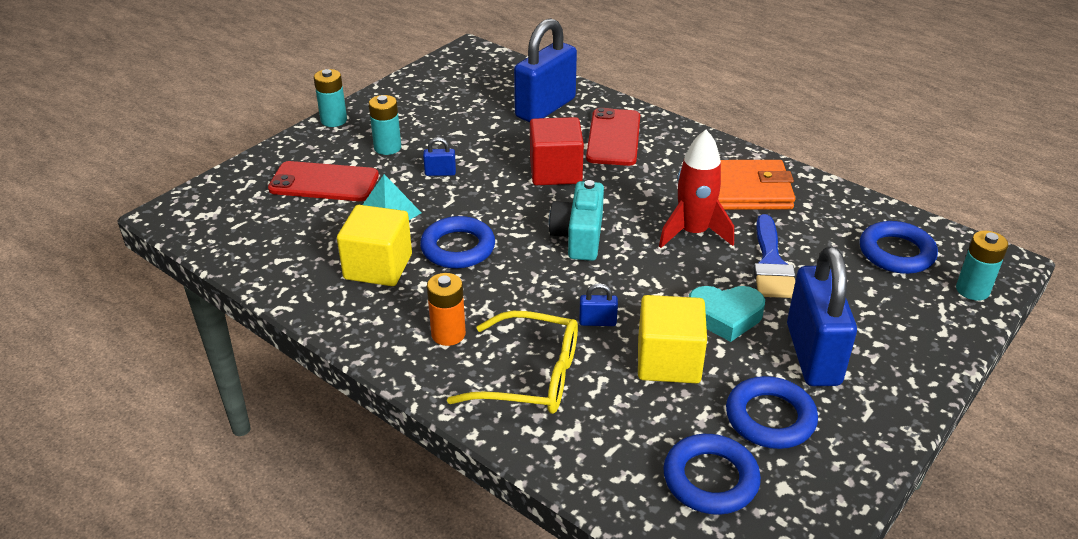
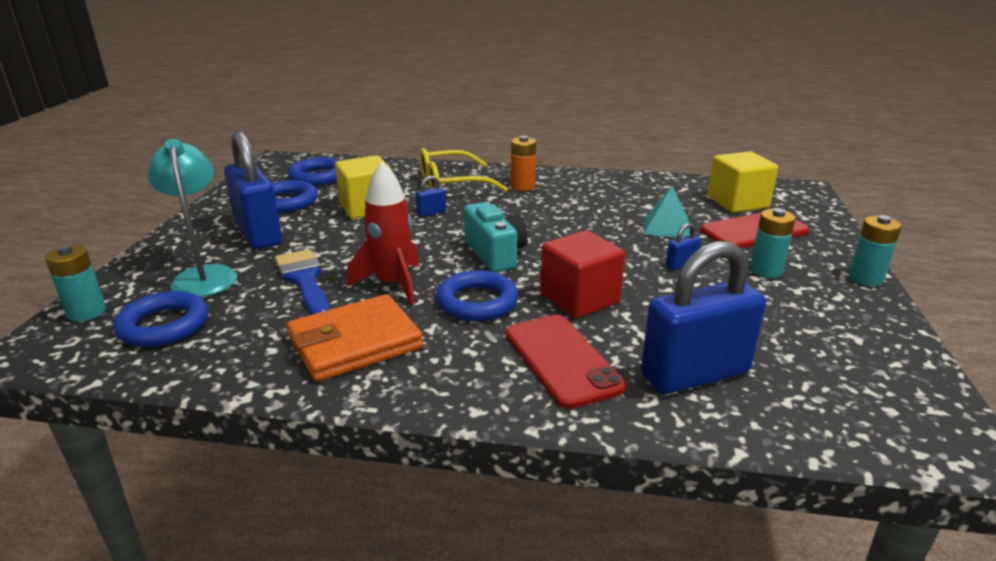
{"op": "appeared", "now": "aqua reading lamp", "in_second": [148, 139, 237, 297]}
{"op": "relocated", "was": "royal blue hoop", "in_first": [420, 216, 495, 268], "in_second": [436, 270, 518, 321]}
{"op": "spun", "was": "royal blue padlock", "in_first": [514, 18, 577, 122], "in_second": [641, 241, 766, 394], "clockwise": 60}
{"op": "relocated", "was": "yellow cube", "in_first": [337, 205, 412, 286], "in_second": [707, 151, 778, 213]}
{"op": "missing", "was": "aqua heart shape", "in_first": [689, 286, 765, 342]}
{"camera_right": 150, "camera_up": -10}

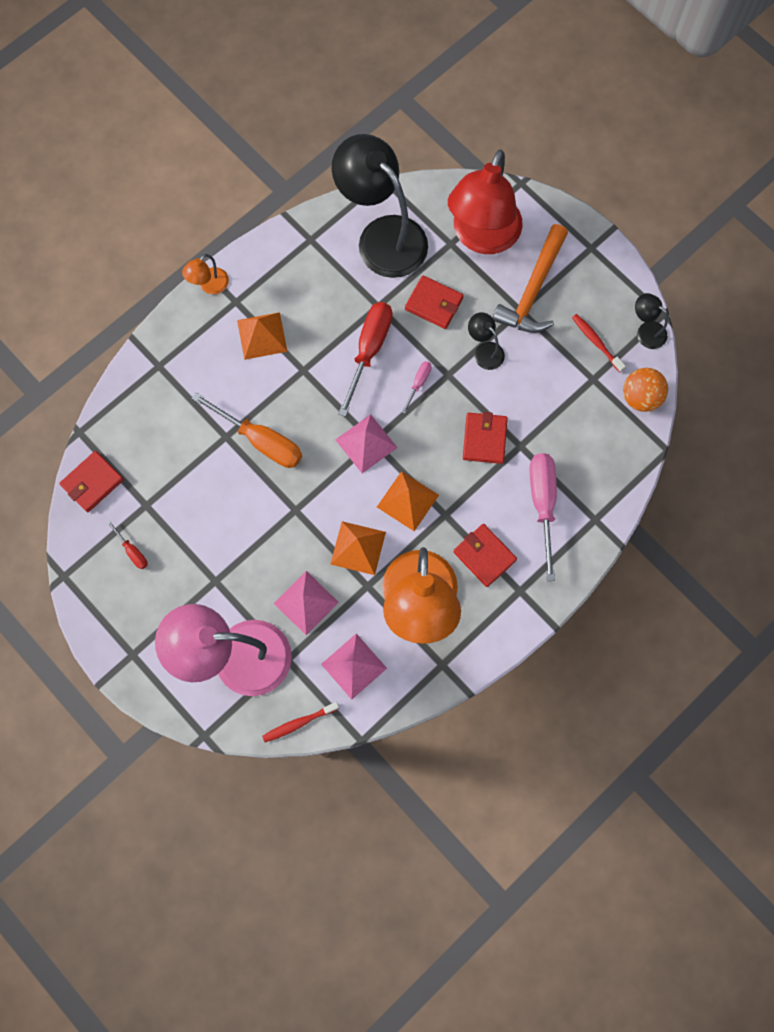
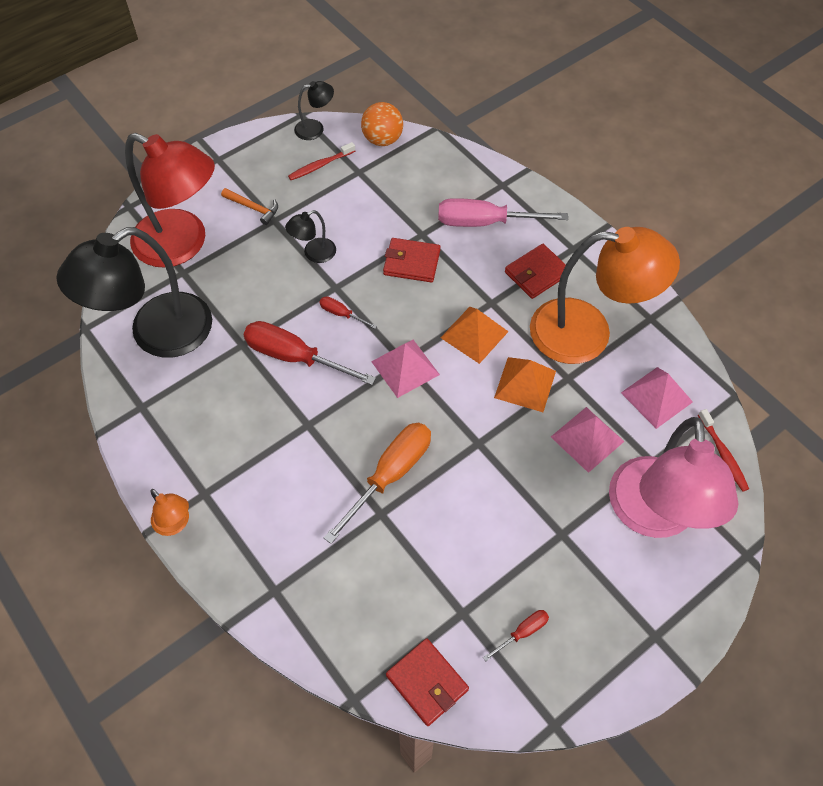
{"op": "size", "was": "orange claw hammer", "in_first": [492, 224, 568, 333], "in_second": [221, 188, 278, 225], "ratio": 0.49}
{"op": "spun", "was": "black reading lamp", "in_first": [635, 293, 668, 349], "in_second": [294, 81, 334, 140], "clockwise": -150}
{"op": "colour", "was": "rosy screwdriver", "now": "red screwdriver", "in_first": [402, 361, 432, 414], "in_second": [320, 296, 377, 329]}
{"op": "missing", "was": "orange solid pyramid", "in_first": [237, 312, 287, 360]}
{"op": "missing", "was": "red wallet", "in_first": [405, 275, 464, 329]}
{"camera_right": -85, "camera_up": -15}

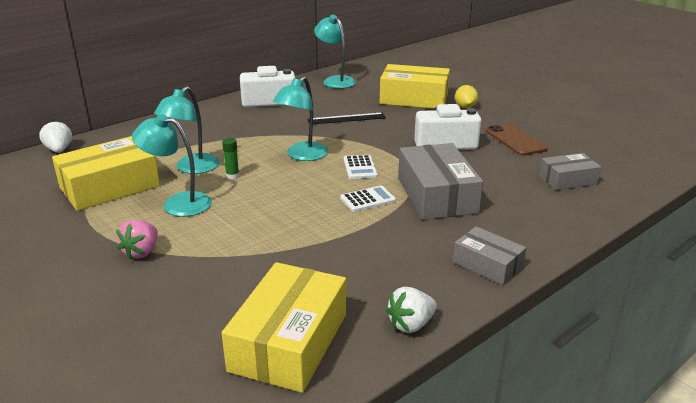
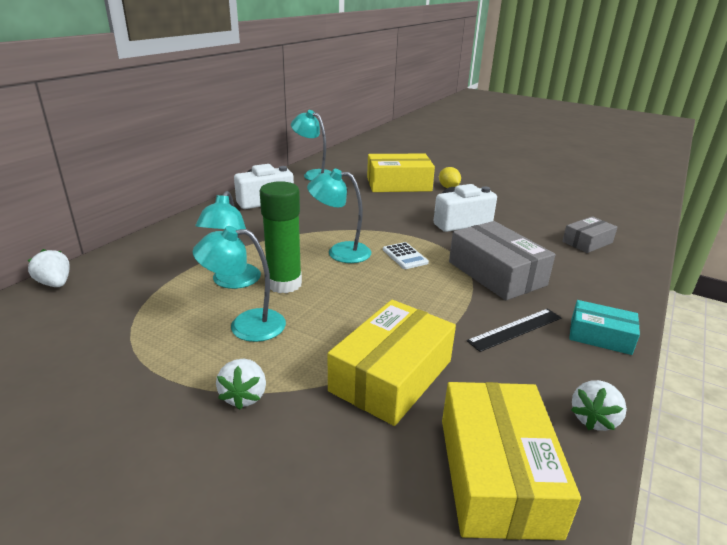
{"op": "colour", "was": "rosy toy strawberry", "now": "snow-white toy strawberry", "in_first": [116, 220, 158, 260], "in_second": [216, 359, 266, 410]}
{"op": "size", "was": "emerald glue stick", "in_first": [222, 138, 239, 179], "in_second": [260, 181, 302, 293], "ratio": 2.37}
{"op": "spun", "was": "aqua reading lamp", "in_first": [273, 76, 328, 161], "in_second": [307, 169, 371, 263], "clockwise": 90}
{"op": "relocated", "was": "yellow box", "in_first": [52, 136, 160, 211], "in_second": [328, 300, 456, 426]}
{"op": "relocated", "was": "black straightedge", "in_first": [308, 113, 386, 124], "in_second": [467, 309, 561, 352]}
{"op": "colour", "was": "gray box", "now": "aqua box", "in_first": [453, 226, 526, 285], "in_second": [569, 300, 640, 355]}
{"op": "missing", "was": "snow-white pocket calculator", "in_first": [340, 186, 396, 212]}
{"op": "missing", "was": "dark brown phone", "in_first": [486, 123, 548, 156]}
{"camera_right": -20, "camera_up": 0}

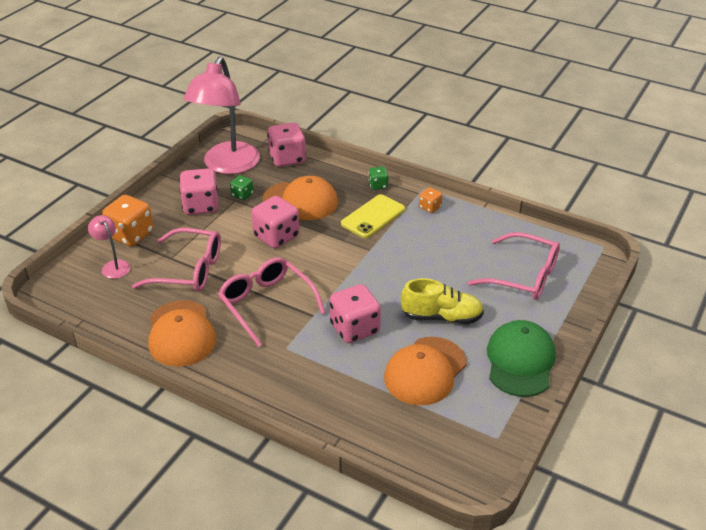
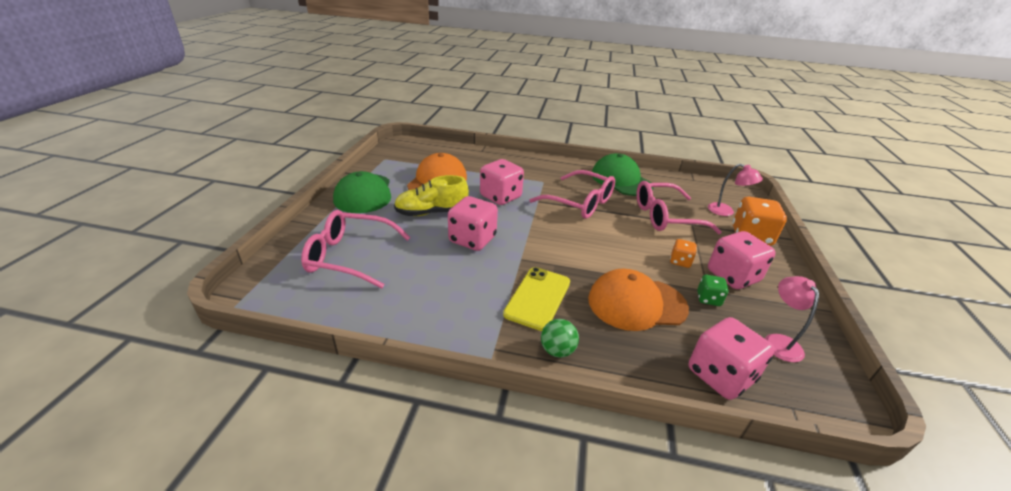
{"op": "relocated", "was": "rosy die", "in_first": [251, 196, 300, 249], "in_second": [448, 196, 498, 251]}
{"op": "exchanged", "was": "emerald die", "now": "emerald ball", "in_first": [369, 167, 388, 190], "in_second": [541, 319, 579, 358]}
{"op": "colour", "was": "orange baseball cap", "now": "emerald baseball cap", "in_first": [149, 300, 216, 367], "in_second": [592, 153, 654, 196]}
{"op": "relocated", "was": "orange die", "in_first": [419, 187, 442, 213], "in_second": [670, 239, 697, 268]}
{"op": "size", "was": "rosy reading lamp", "in_first": [183, 57, 260, 174], "in_second": [765, 276, 819, 362], "ratio": 0.44}
{"camera_right": 160, "camera_up": -5}

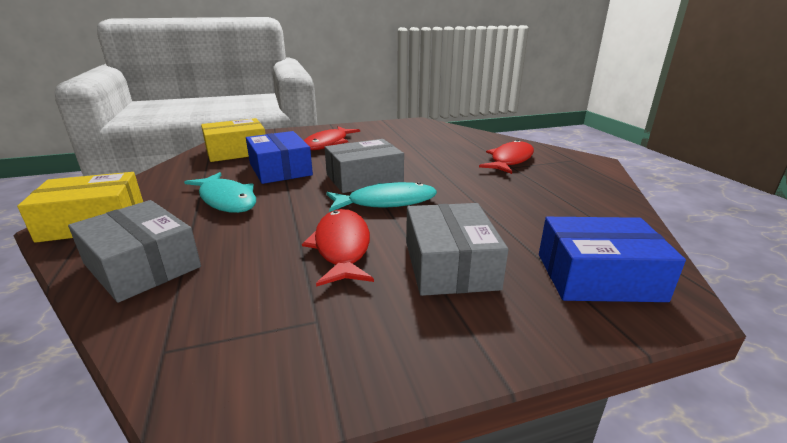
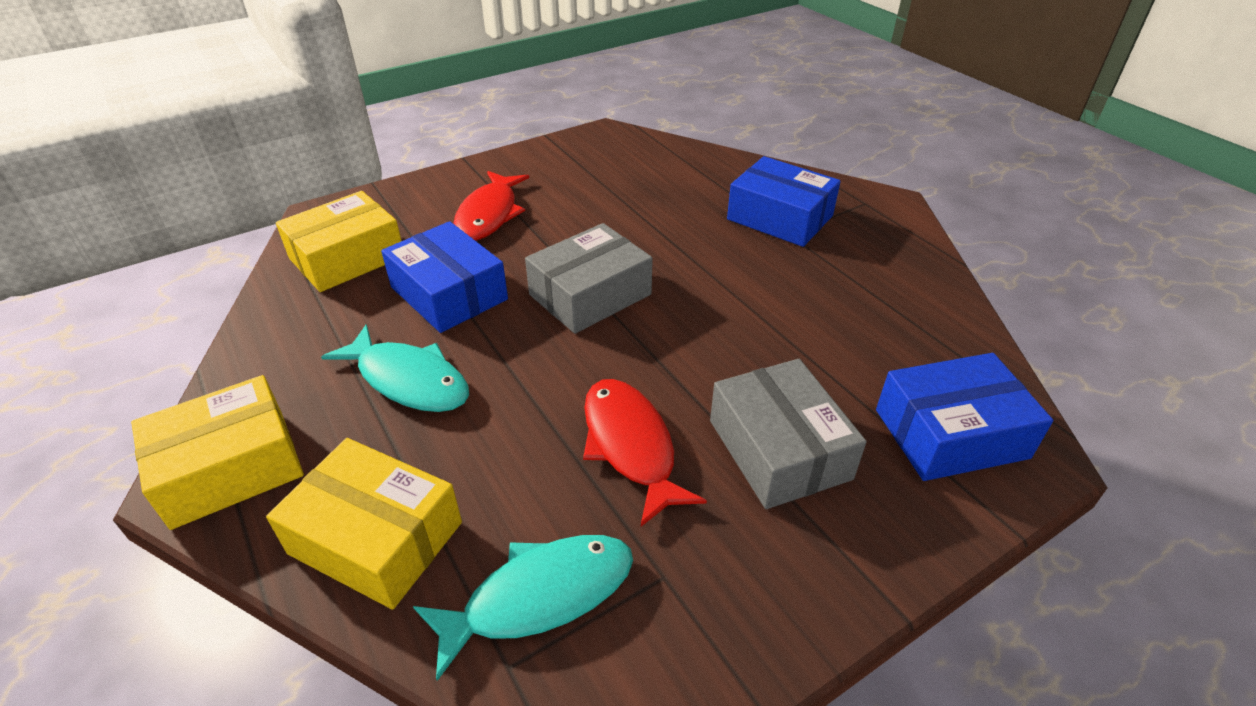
{"op": "colour", "was": "gray box", "now": "yellow box", "in_first": [68, 200, 201, 303], "in_second": [266, 438, 462, 610]}
{"op": "relocated", "was": "aqua toy fish", "in_first": [326, 182, 437, 212], "in_second": [413, 535, 633, 681]}
{"op": "exchanged", "was": "red toy fish", "now": "royal blue box", "in_first": [479, 140, 534, 174], "in_second": [727, 156, 841, 247]}
{"camera_right": -15, "camera_up": 15}

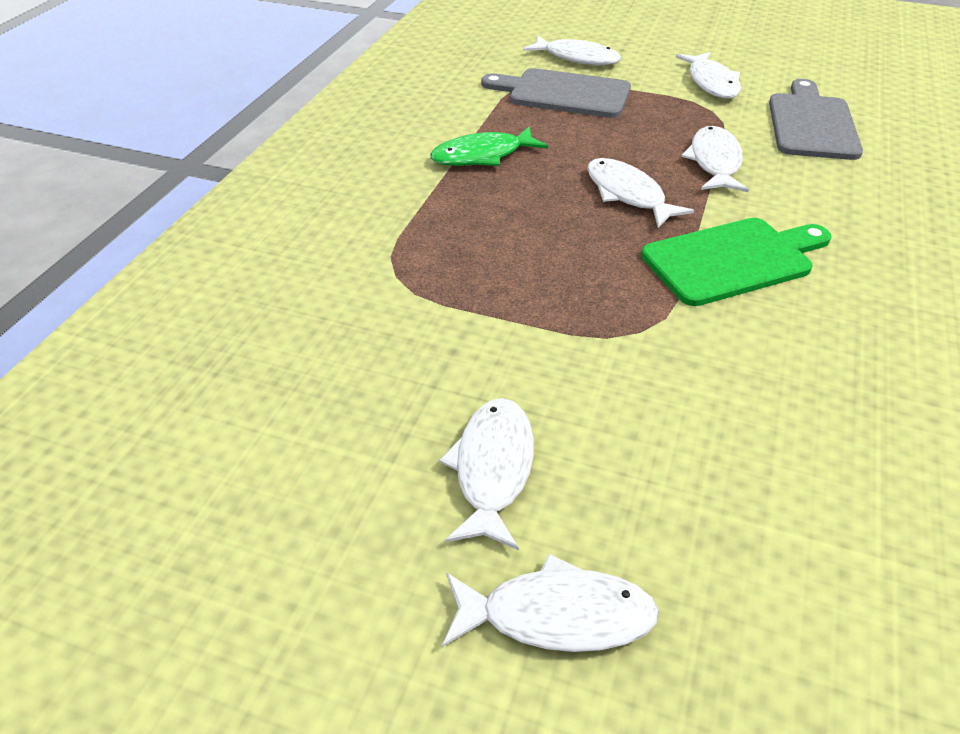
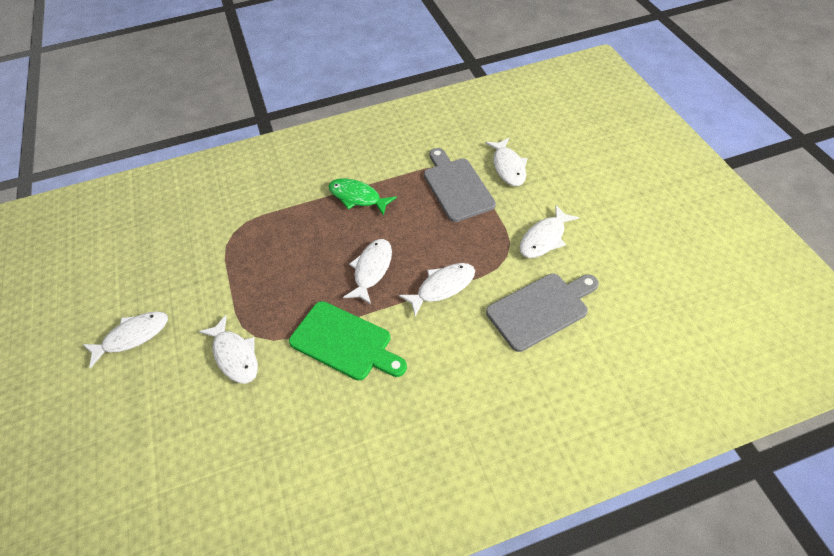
{"op": "relocated", "was": "snow-white toy fish", "in_first": [442, 554, 659, 652], "in_second": [199, 315, 258, 384]}
{"camera_right": 55, "camera_up": 10}

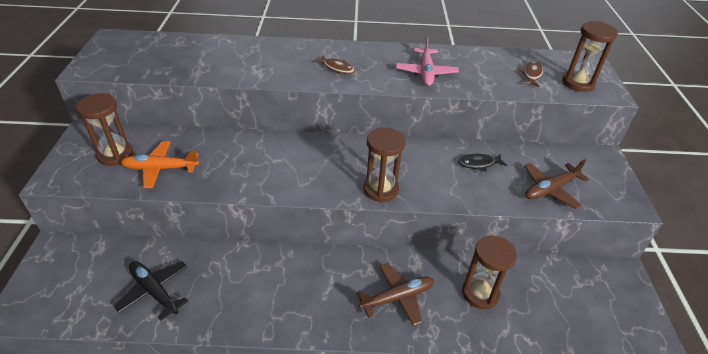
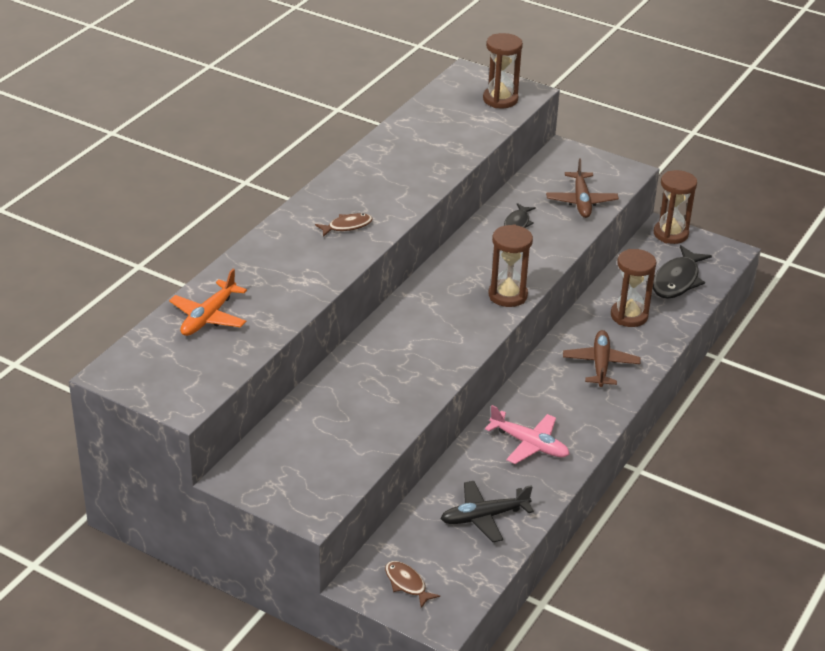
{"op": "relocated", "was": "orange toy plane", "in_first": [121, 141, 199, 188], "in_second": [169, 269, 247, 336]}
{"op": "relocated", "was": "dark brown toy fish", "in_first": [519, 61, 543, 87], "in_second": [385, 561, 440, 608]}
{"op": "relocated", "was": "rosy toy plane", "in_first": [396, 36, 459, 86], "in_second": [485, 405, 569, 464]}
{"op": "appeared", "now": "black toy fish", "in_second": [653, 245, 712, 299]}
{"op": "relocated", "was": "dark brown sandglass", "in_first": [76, 93, 133, 166], "in_second": [654, 170, 697, 244]}
{"camera_right": -60, "camera_up": -5}

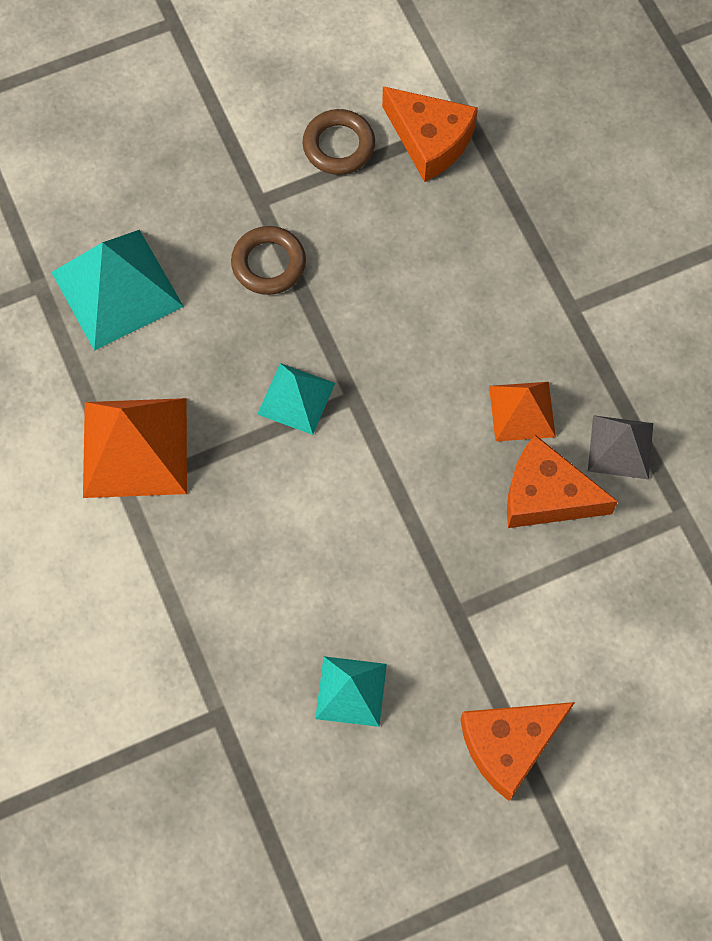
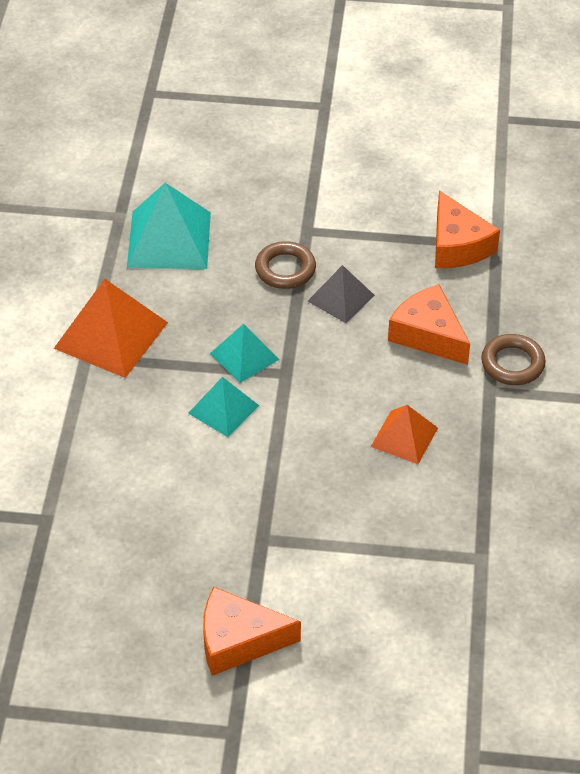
{"op": "relocated", "was": "aqua solid pyramid", "in_first": [315, 656, 387, 727], "in_second": [188, 377, 259, 437]}
{"op": "relocated", "was": "gray solid pyramid", "in_first": [588, 415, 653, 479], "in_second": [308, 265, 375, 323]}
{"op": "relocated", "was": "orange piece of cheese", "in_first": [507, 435, 618, 528], "in_second": [388, 284, 470, 365]}
{"op": "relocated", "was": "dark brown hoop", "in_first": [303, 109, 375, 175], "in_second": [481, 334, 546, 385]}
{"camera_right": 30, "camera_up": -20}

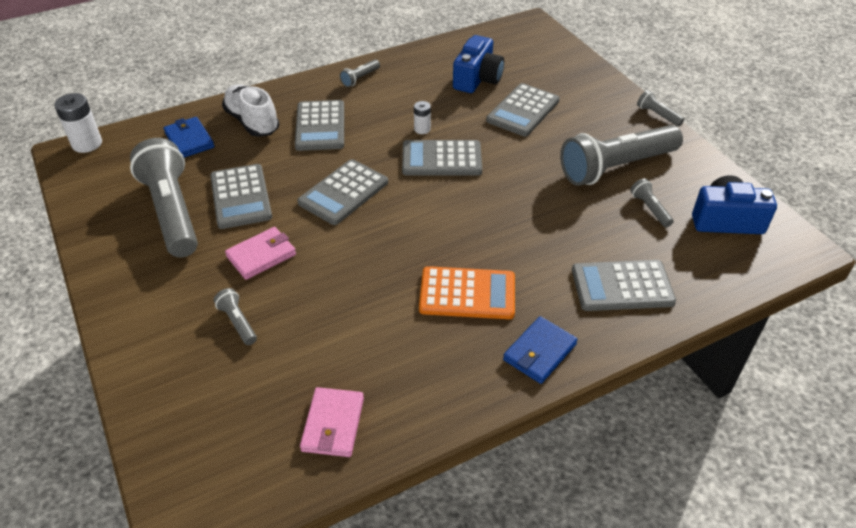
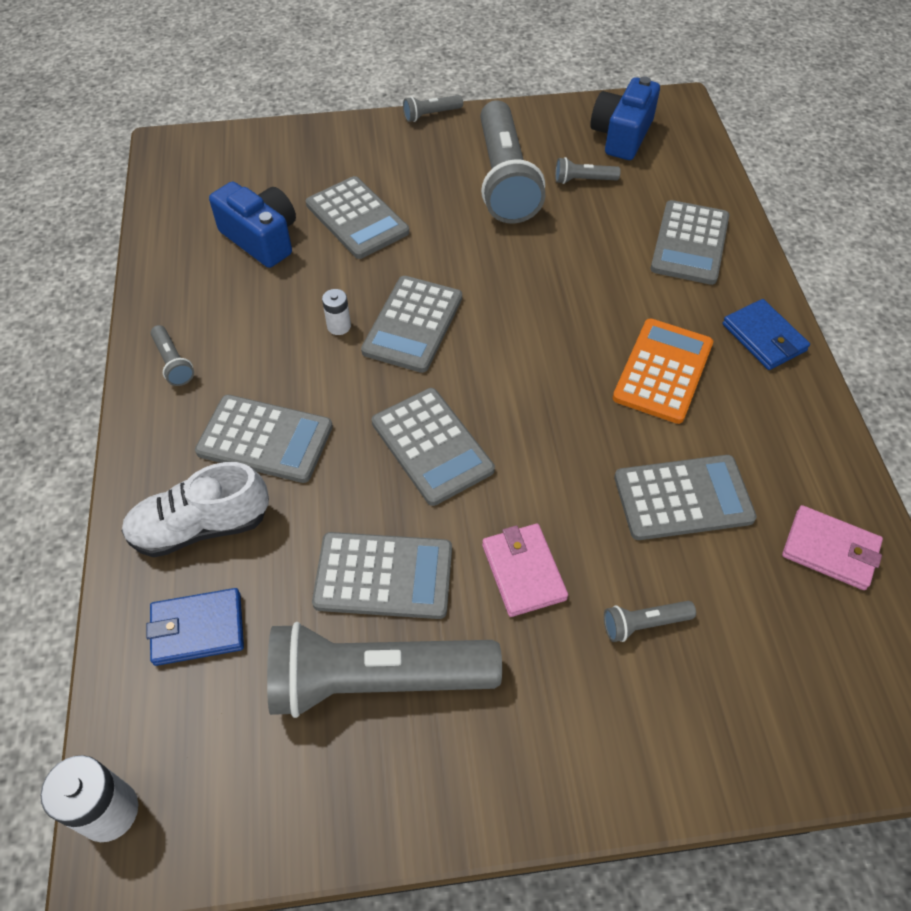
{"op": "appeared", "now": "gray pocket calculator", "in_second": [614, 455, 757, 540]}
{"camera_right": -70, "camera_up": 10}

